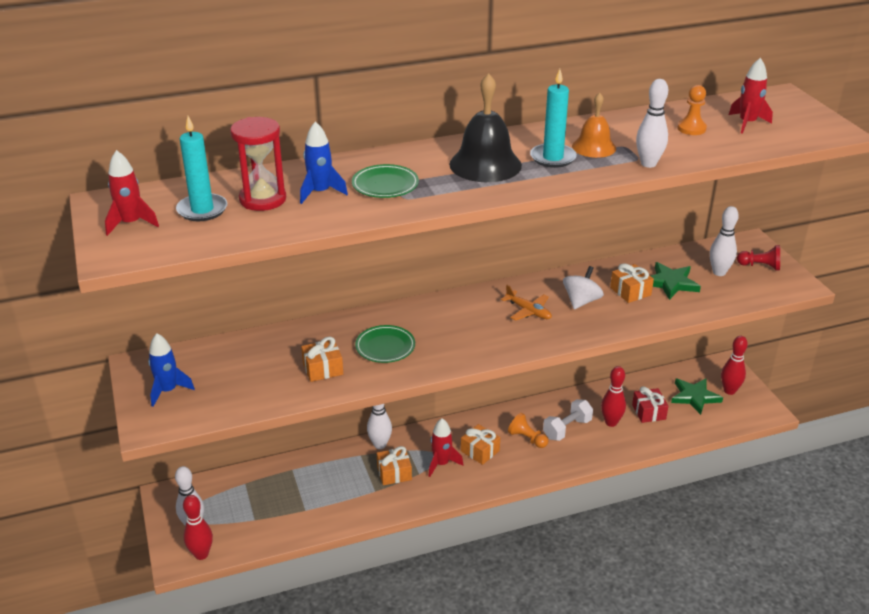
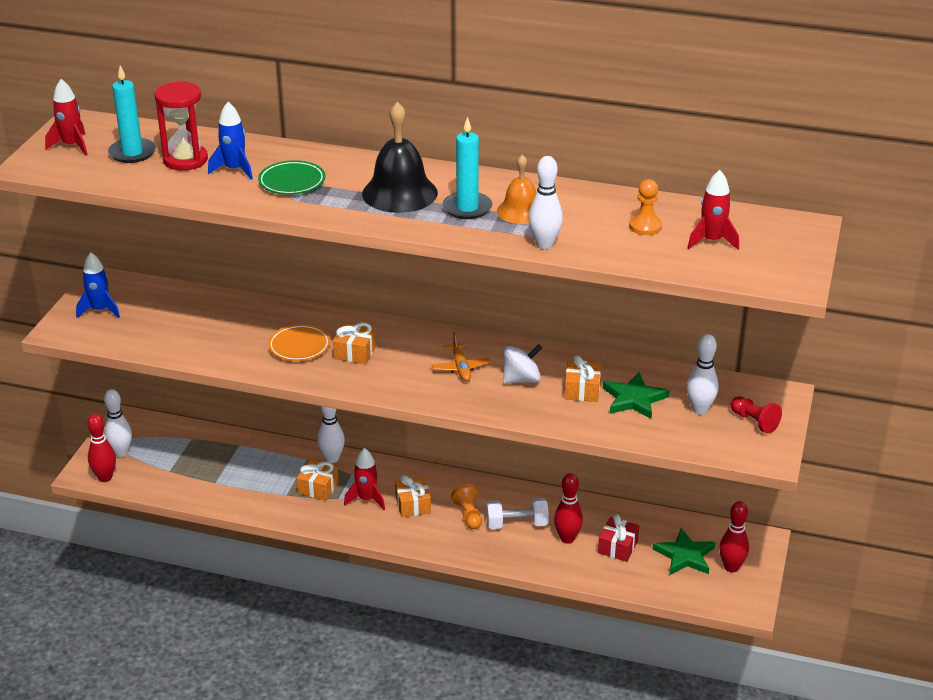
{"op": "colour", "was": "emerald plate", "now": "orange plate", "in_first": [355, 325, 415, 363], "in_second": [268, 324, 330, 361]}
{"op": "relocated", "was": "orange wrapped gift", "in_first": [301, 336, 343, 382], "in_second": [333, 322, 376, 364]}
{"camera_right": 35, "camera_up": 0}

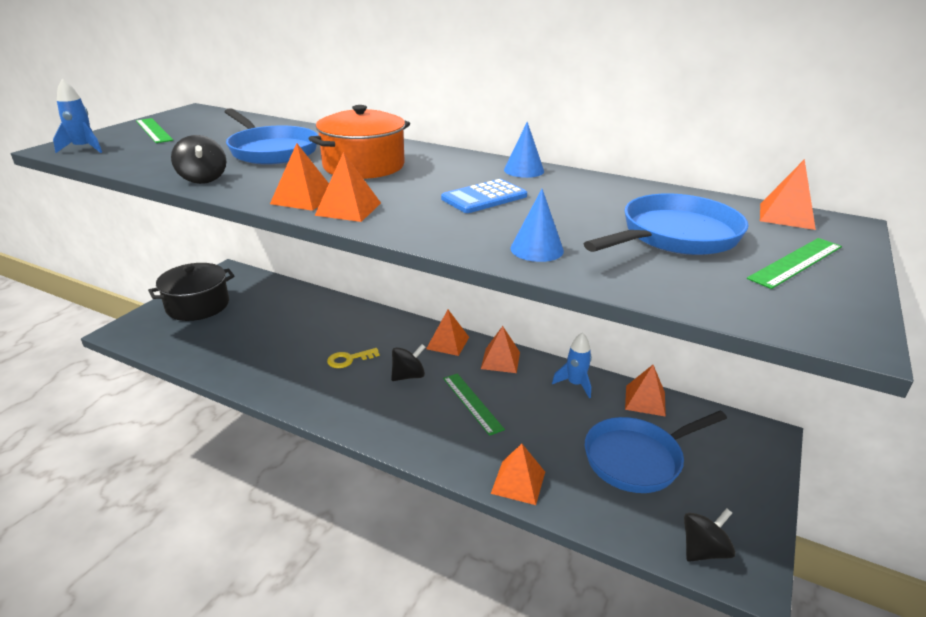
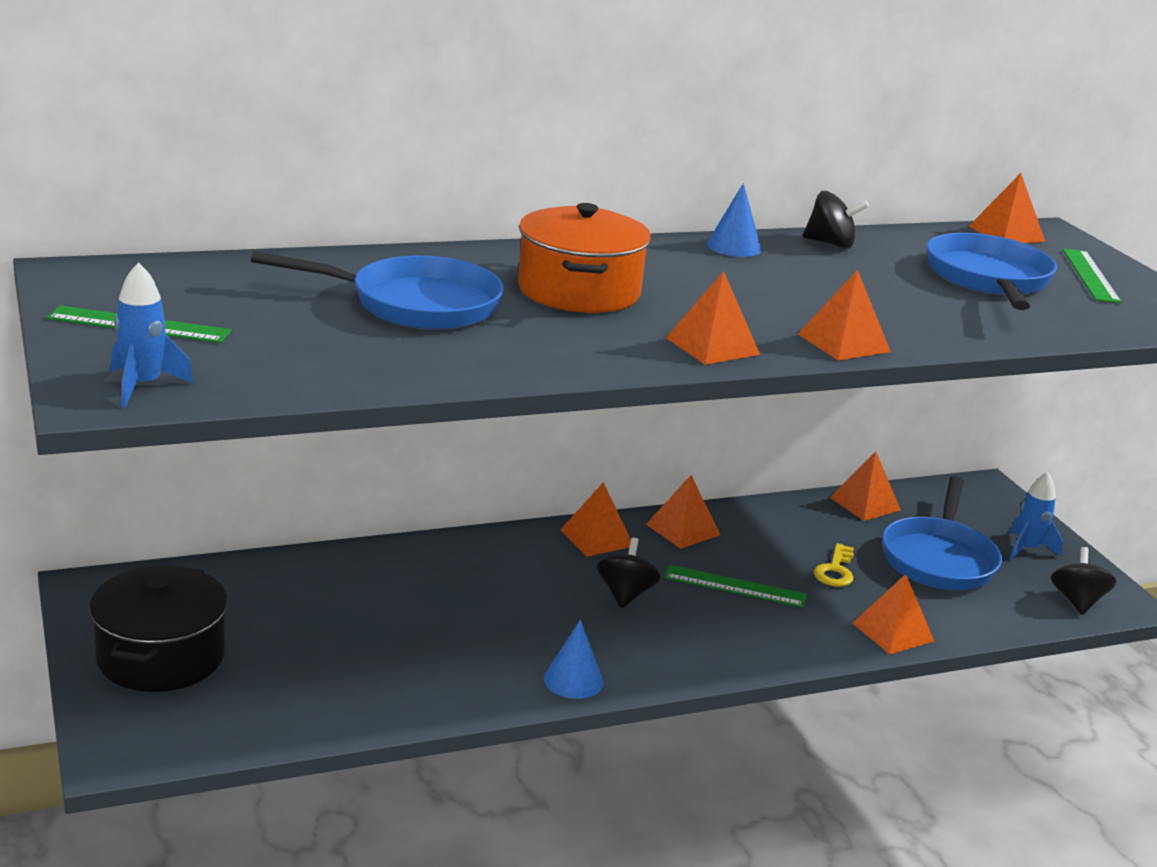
{"op": "relocated", "was": "royal blue cone shape", "in_first": [510, 189, 564, 262], "in_second": [544, 620, 604, 699]}
{"op": "relocated", "was": "orange solid pyramid", "in_first": [270, 143, 329, 211], "in_second": [798, 269, 891, 361]}
{"op": "relocated", "was": "black spinning top", "in_first": [171, 135, 226, 184], "in_second": [803, 191, 869, 249]}
{"op": "relocated", "was": "yellow key", "in_first": [327, 348, 380, 368], "in_second": [814, 543, 854, 587]}
{"op": "relocated", "was": "royal blue toy rocket", "in_first": [552, 332, 592, 398], "in_second": [1009, 472, 1063, 561]}
{"op": "missing", "was": "royal blue pocket calculator", "in_first": [441, 179, 527, 213]}
{"camera_right": -50, "camera_up": -5}

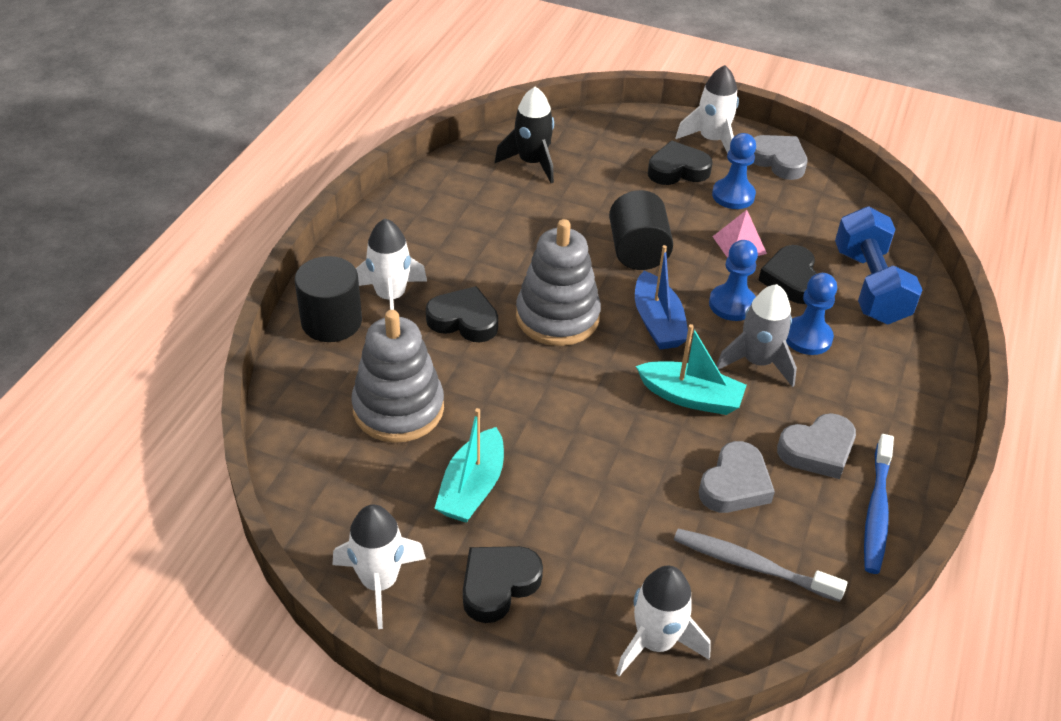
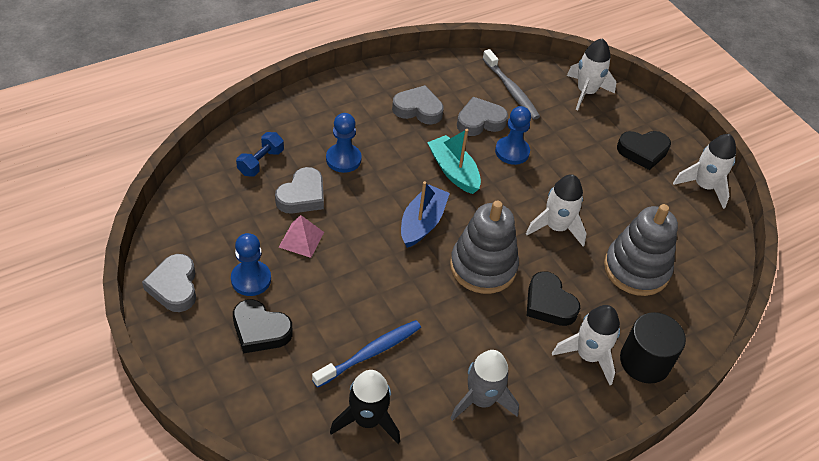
{"op": "size", "was": "royal blue hand weight", "in_first": [835, 207, 922, 325], "in_second": [236, 132, 284, 177], "ratio": 0.54}
{"op": "colour", "was": "black heart shape", "now": "gray heart shape", "in_first": [758, 245, 818, 304], "in_second": [275, 167, 324, 213]}
{"op": "relocated", "was": "royal blue tooth brush", "in_first": [864, 434, 894, 574], "in_second": [312, 320, 421, 388]}
{"op": "relocated", "was": "gray toy rocket", "in_first": [716, 284, 797, 387], "in_second": [450, 350, 519, 421]}
{"op": "relocated", "was": "royal blue pawn", "in_first": [709, 240, 758, 321], "in_second": [495, 106, 531, 165]}
{"op": "relocated", "was": "snow-white toy rocket", "in_first": [676, 65, 739, 153], "in_second": [526, 174, 587, 246]}
{"op": "missing", "was": "aqua toy boat", "in_first": [434, 408, 504, 523]}
{"op": "missing", "was": "black solid cylinder", "in_first": [609, 190, 673, 270]}
{"camera_right": -145, "camera_up": 5}

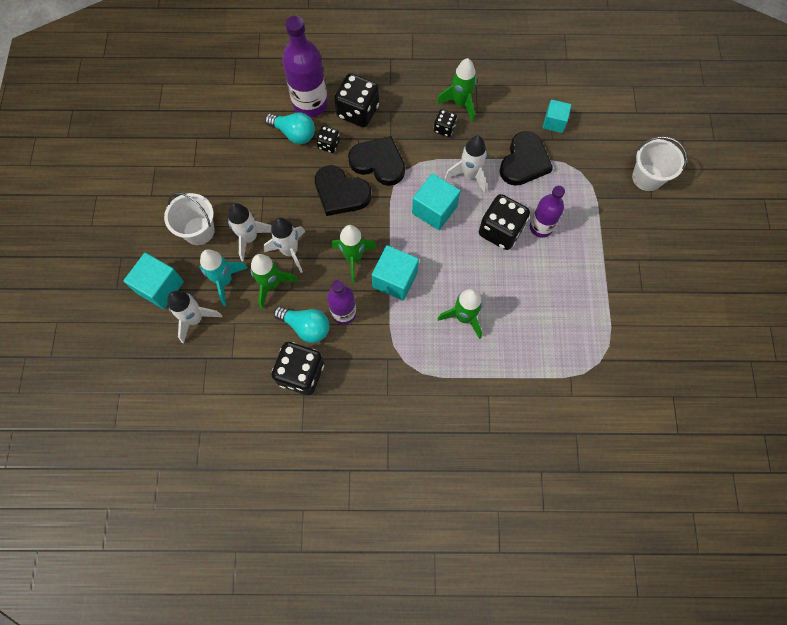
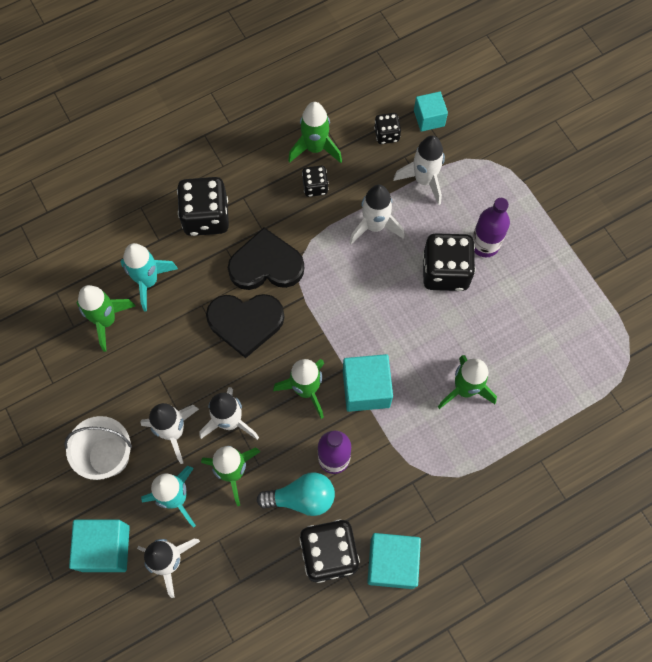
{"op": "appeared", "now": "emerald toy rocket", "in_second": [76, 285, 135, 352]}
{"op": "exchanged", "was": "aqua light bulb", "now": "aqua toy rocket", "in_first": [265, 113, 315, 144], "in_second": [120, 243, 178, 311]}
{"op": "relocated", "was": "aqua cube", "in_first": [412, 173, 460, 230], "in_second": [367, 533, 421, 589]}
{"op": "relocated", "was": "black die", "in_first": [316, 125, 340, 153], "in_second": [374, 113, 401, 144]}
{"op": "exchanged", "was": "black heart shape", "now": "snow-white toy rocket", "in_first": [499, 131, 553, 186], "in_second": [393, 136, 445, 205]}
{"op": "missing", "was": "violet flask", "in_first": [282, 16, 328, 118]}
{"op": "missing", "was": "snow-white sand bucket", "in_first": [632, 136, 687, 191]}
{"camera_right": -30, "camera_up": 0}

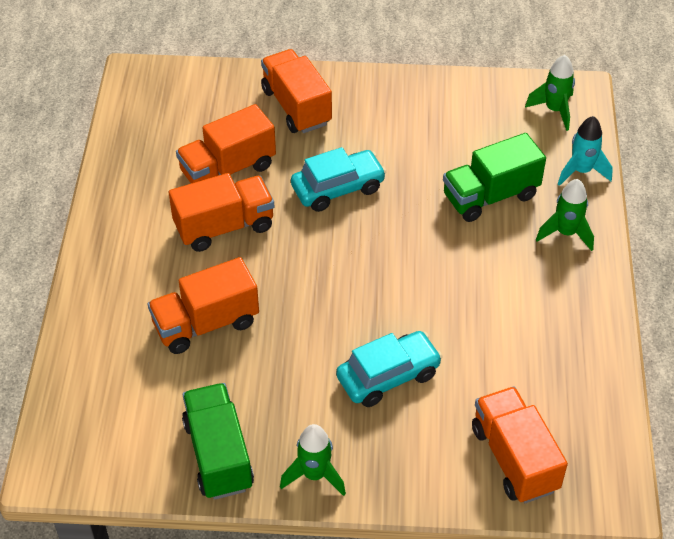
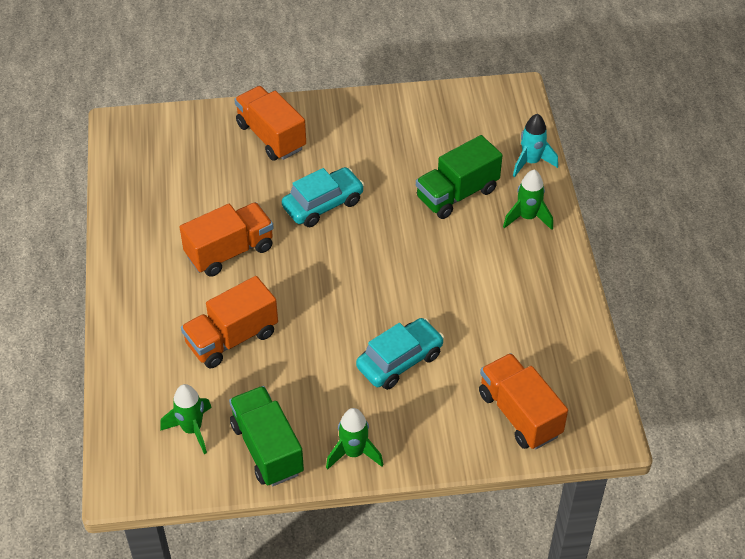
{"op": "relocated", "was": "emerald toy rocket", "in_first": [525, 55, 575, 131], "in_second": [160, 384, 212, 454]}
{"op": "missing", "was": "orange truck", "in_first": [176, 104, 276, 183]}
{"camera_right": -10, "camera_up": 0}

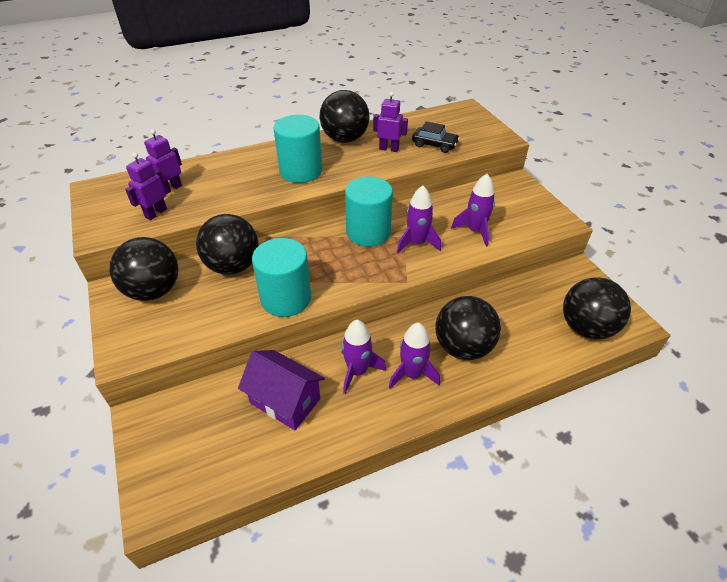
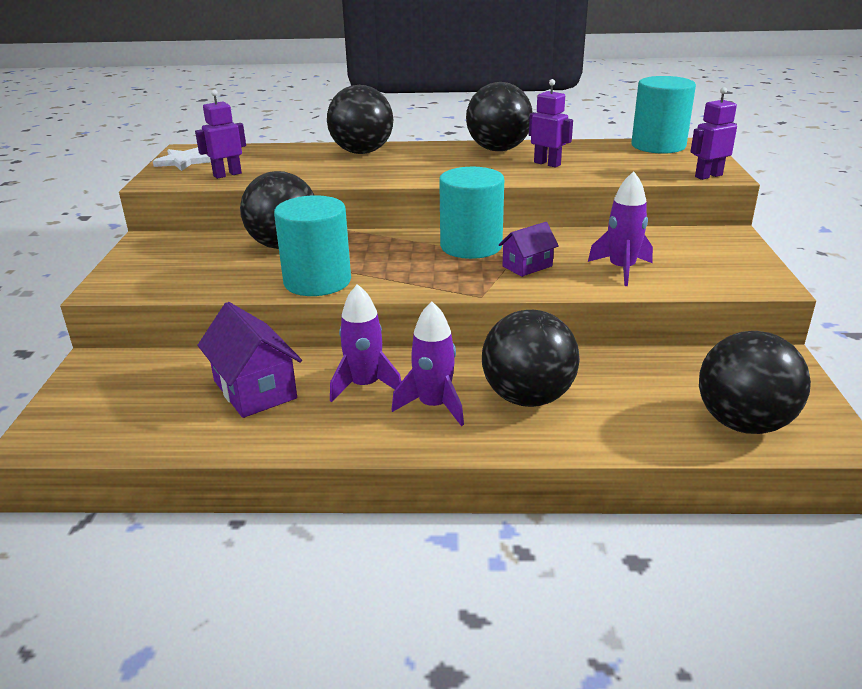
{"op": "appeared", "now": "snow-white five-pointed star", "in_second": [153, 147, 211, 171]}
{"op": "relocated", "was": "black ball", "in_first": [109, 237, 178, 301], "in_second": [327, 85, 393, 154]}
{"op": "exchanged", "was": "violet toy rocket", "now": "violet toy house", "in_first": [397, 186, 441, 253], "in_second": [499, 222, 559, 277]}
{"op": "relocated", "was": "aqua solid cylinder", "in_first": [273, 115, 322, 183], "in_second": [631, 76, 696, 154]}
{"op": "relocated", "was": "violet toy robot", "in_first": [144, 129, 182, 194], "in_second": [691, 87, 737, 180]}
{"op": "missing", "was": "black toy car", "in_first": [412, 121, 460, 153]}
{"camera_right": 25, "camera_up": -15}

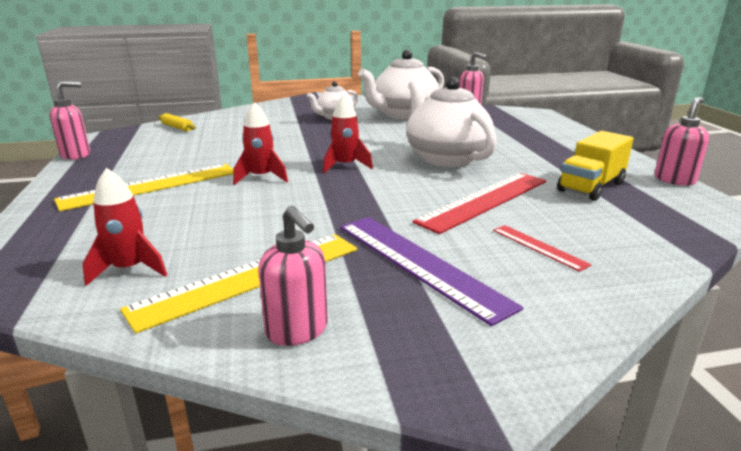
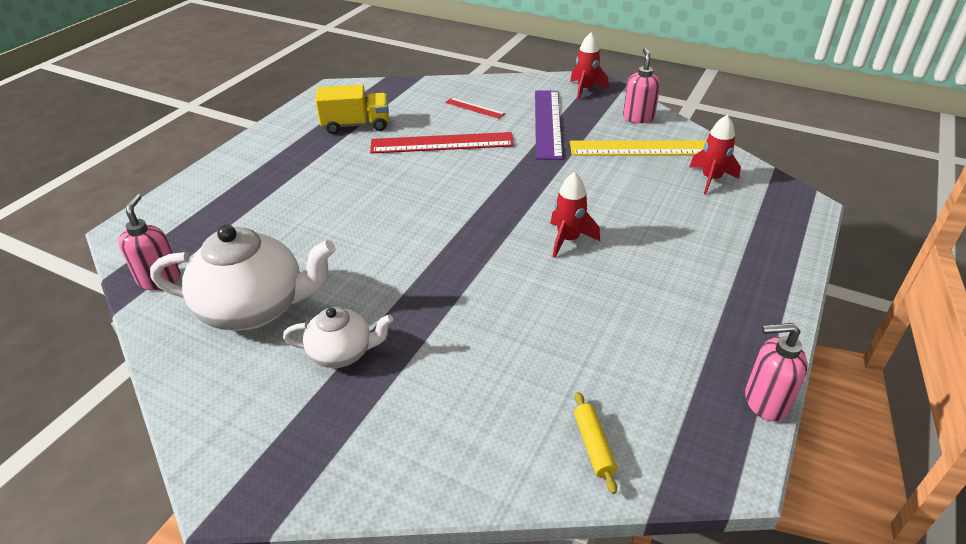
{"op": "spun", "was": "red straightedge", "in_first": [493, 225, 591, 272], "in_second": [445, 98, 505, 119], "clockwise": -60}
{"op": "relocated", "was": "red toy rocket", "in_first": [323, 94, 373, 173], "in_second": [570, 32, 609, 100]}
{"op": "missing", "was": "yellow straightedge", "in_first": [54, 164, 233, 211]}
{"op": "missing", "was": "snow-white tea pot", "in_first": [407, 77, 497, 167]}
{"op": "missing", "was": "rosy pump bottle", "in_first": [655, 97, 709, 186]}
{"camera_right": -140, "camera_up": 15}

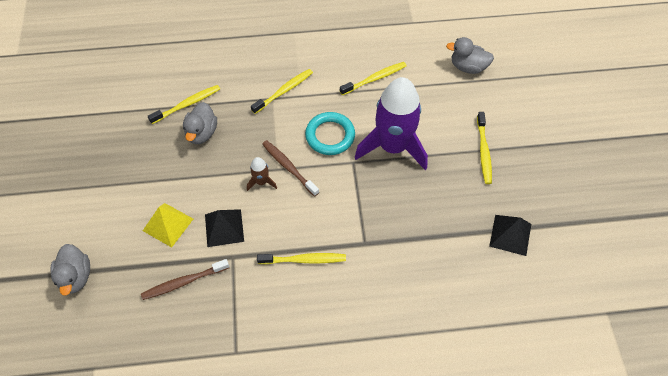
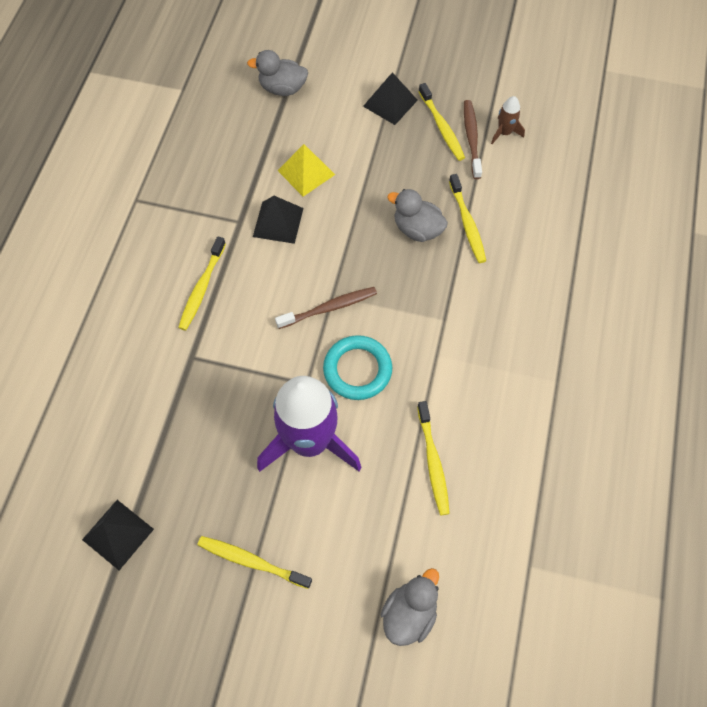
{"op": "appeared", "now": "black solid pyramid", "in_second": [363, 72, 418, 125]}
{"op": "relocated", "was": "yellow tooth brush", "in_first": [251, 69, 313, 114], "in_second": [418, 83, 465, 161]}
{"op": "relocated", "was": "dark brown tooth brush", "in_first": [141, 259, 229, 300], "in_second": [464, 100, 482, 179]}
{"op": "relocated", "was": "dark brown toy rocket", "in_first": [247, 157, 277, 191], "in_second": [491, 96, 525, 144]}
{"camera_right": 110, "camera_up": 5}

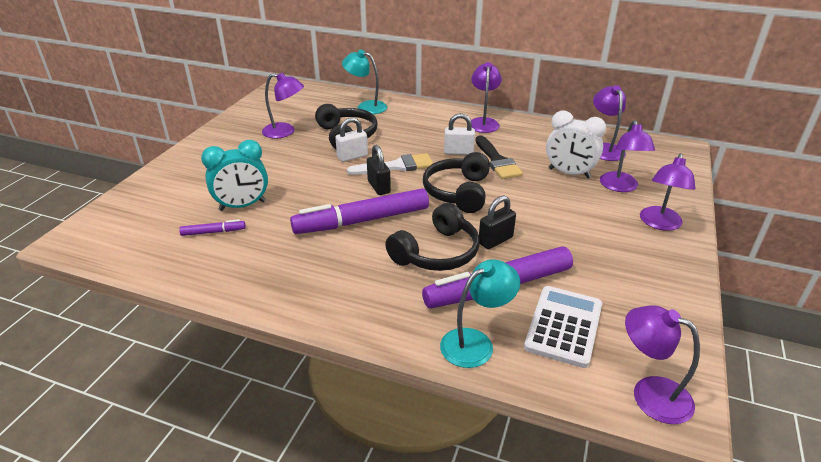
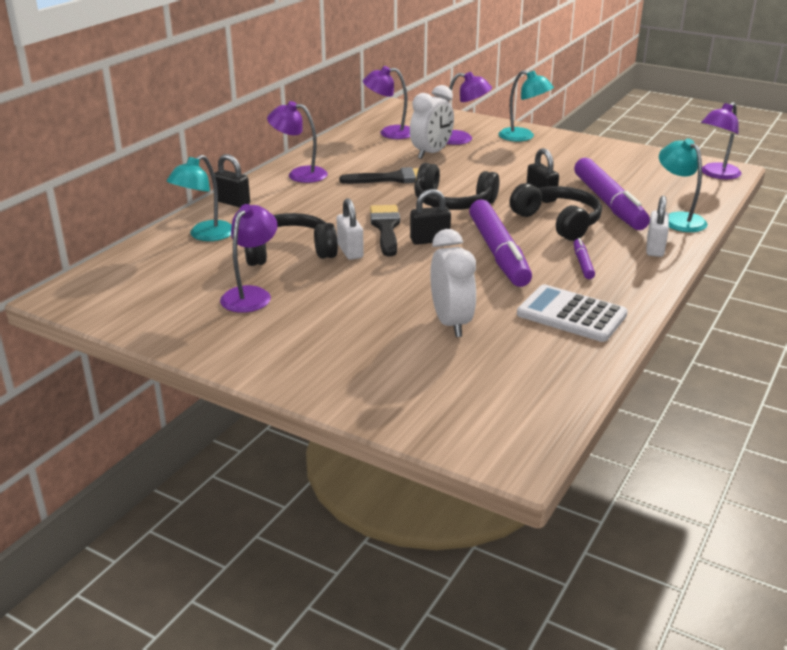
{"op": "appeared", "now": "black padlock", "in_second": [214, 154, 250, 208]}
{"op": "colour", "was": "snow-white brush", "now": "black brush", "in_first": [347, 153, 433, 175], "in_second": [370, 205, 400, 256]}
{"op": "colour", "was": "aqua alarm clock", "now": "snow-white alarm clock", "in_first": [201, 140, 268, 211], "in_second": [430, 229, 476, 337]}
{"op": "colour", "was": "violet reading lamp", "now": "aqua reading lamp", "in_first": [640, 153, 695, 231], "in_second": [499, 70, 554, 141]}
{"op": "relocated", "was": "snow-white pocket calculator", "in_first": [524, 286, 602, 368], "in_second": [517, 284, 628, 342]}
{"op": "relocated", "was": "violet marker pen", "in_first": [179, 219, 246, 236], "in_second": [574, 238, 595, 279]}
{"op": "relocated", "was": "snow-white padlock", "in_first": [444, 113, 475, 155], "in_second": [646, 196, 669, 257]}
{"camera_right": -80, "camera_up": -5}

